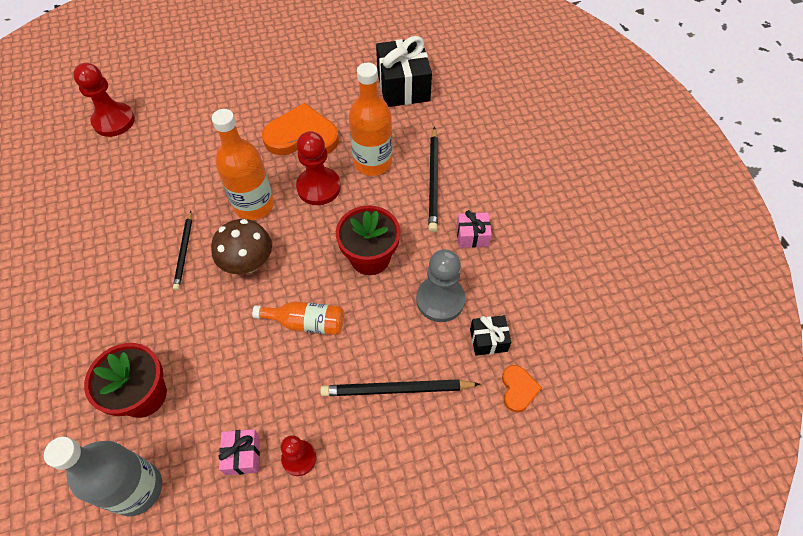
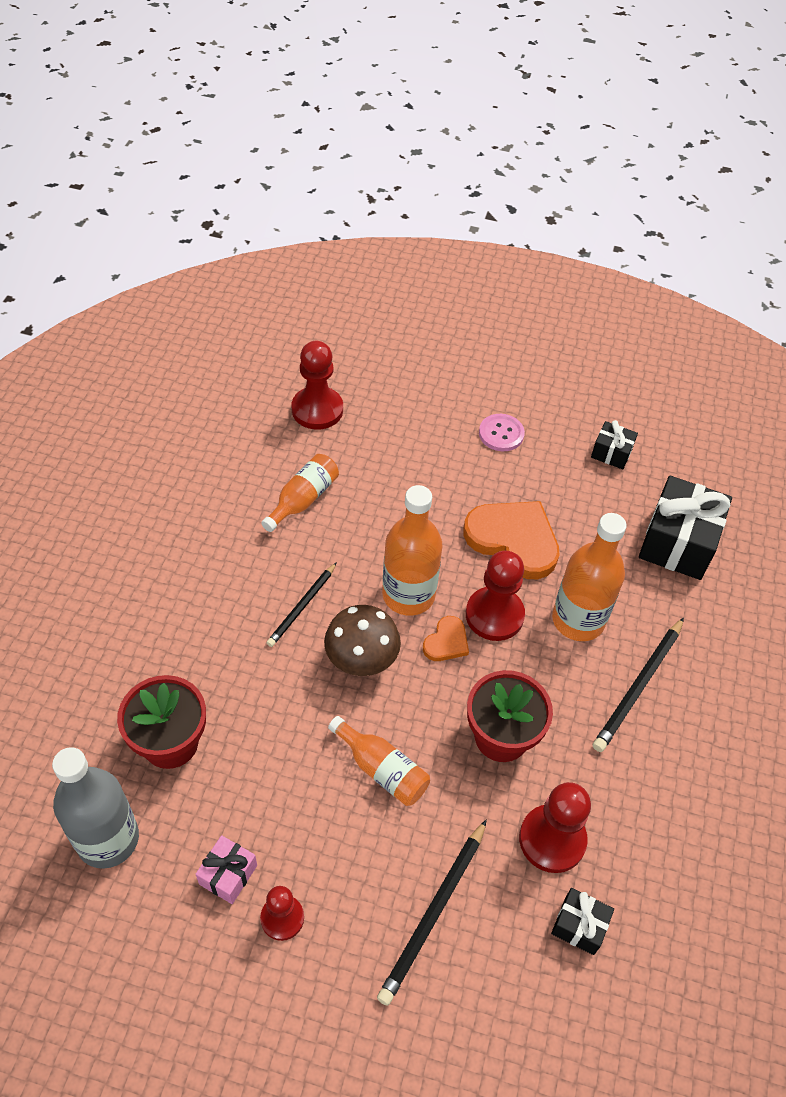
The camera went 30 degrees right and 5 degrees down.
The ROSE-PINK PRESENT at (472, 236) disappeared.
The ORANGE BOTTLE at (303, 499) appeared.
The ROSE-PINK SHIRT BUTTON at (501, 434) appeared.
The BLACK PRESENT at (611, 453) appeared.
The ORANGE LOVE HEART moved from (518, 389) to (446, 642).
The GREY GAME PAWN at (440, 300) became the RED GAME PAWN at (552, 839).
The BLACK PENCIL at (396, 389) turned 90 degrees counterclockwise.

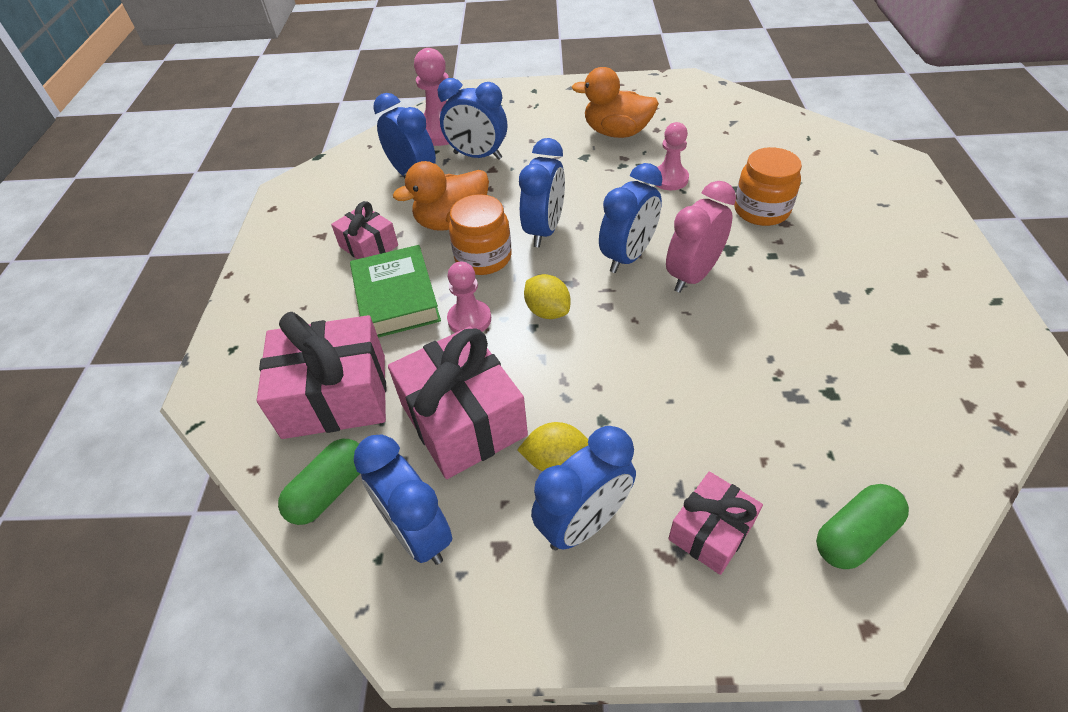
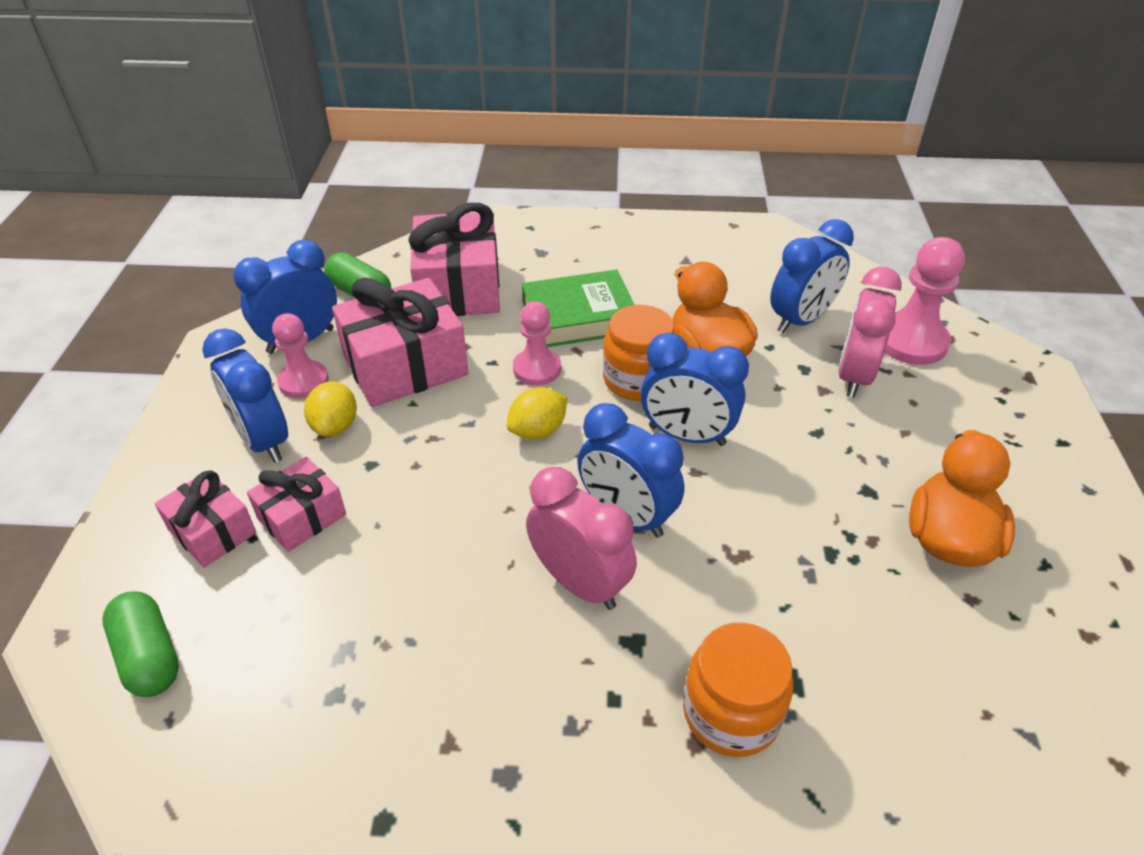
The camera went 90 degrees right and 5 degrees down.
The ROSE-PINK PRESENT moved from (368, 246) to (302, 517).
The ROSE-PINK GAME PAWN moved from (669, 179) to (303, 381).
The BLUE CLOCK at (477, 156) became the ROSE-PINK CLOCK at (854, 376).

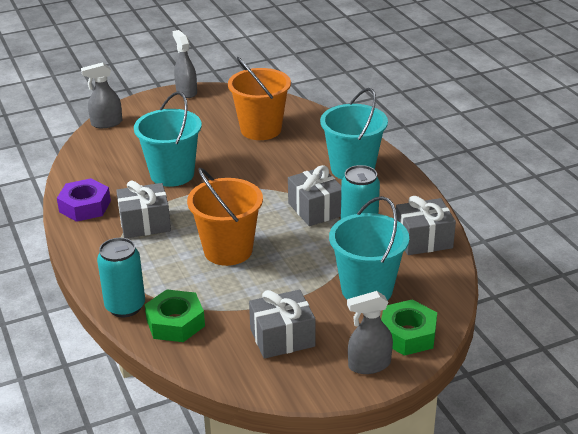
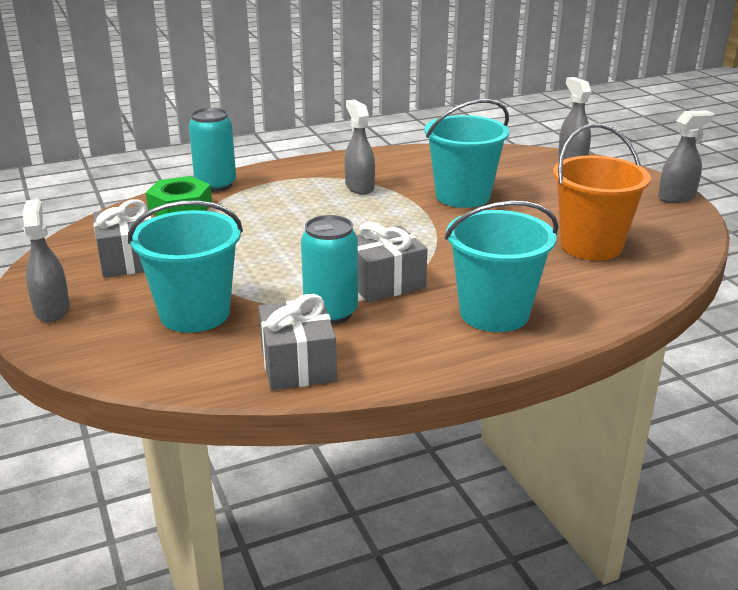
The camera went 90 degrees right and 5 degrees down.
The ROYAL PURPLE HEXAGON NUT at (85, 206) disappeared.
The ORANGE PAIL at (228, 250) disappeared.
The GREEN HEXAGON NUT at (407, 334) disappeared.
The GREY PRESENT at (145, 223) was replaced by the GREY SPRAYER at (359, 187).

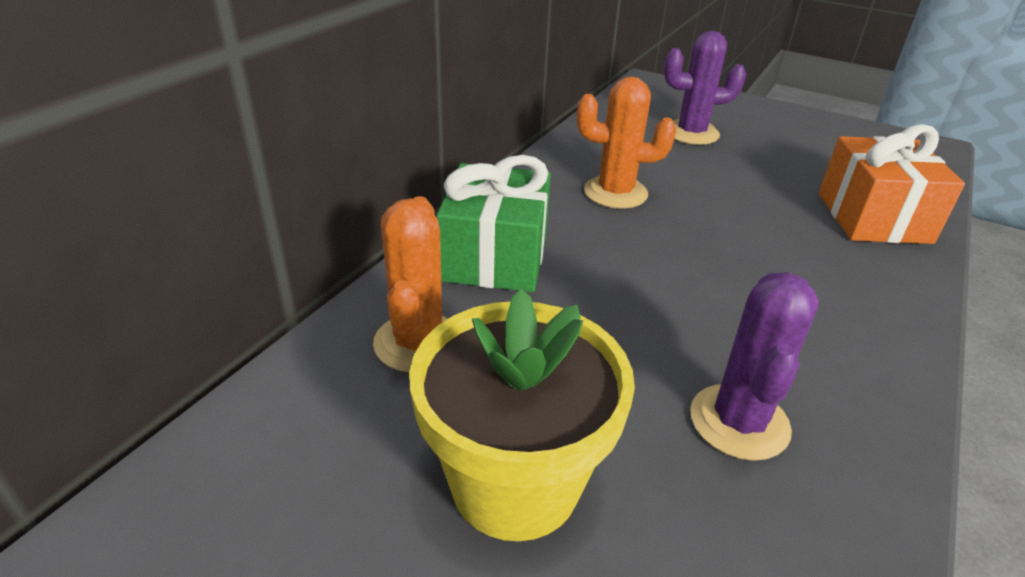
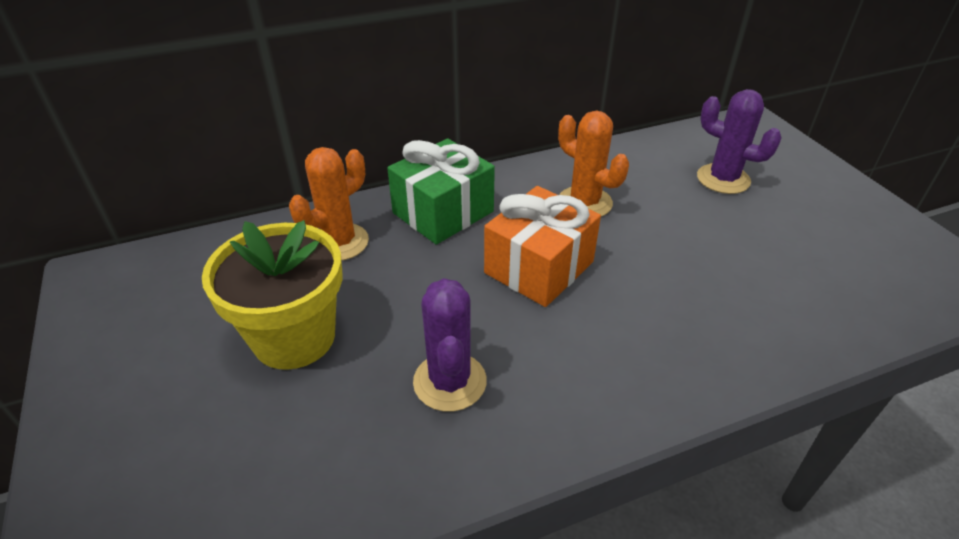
The camera went 40 degrees right and 5 degrees up.
The ORANGE PRESENT moved from (873, 217) to (539, 267).
The ROYAL PURPLE SAGUARO CACTUS at (739, 422) turned 60 degrees counterclockwise.

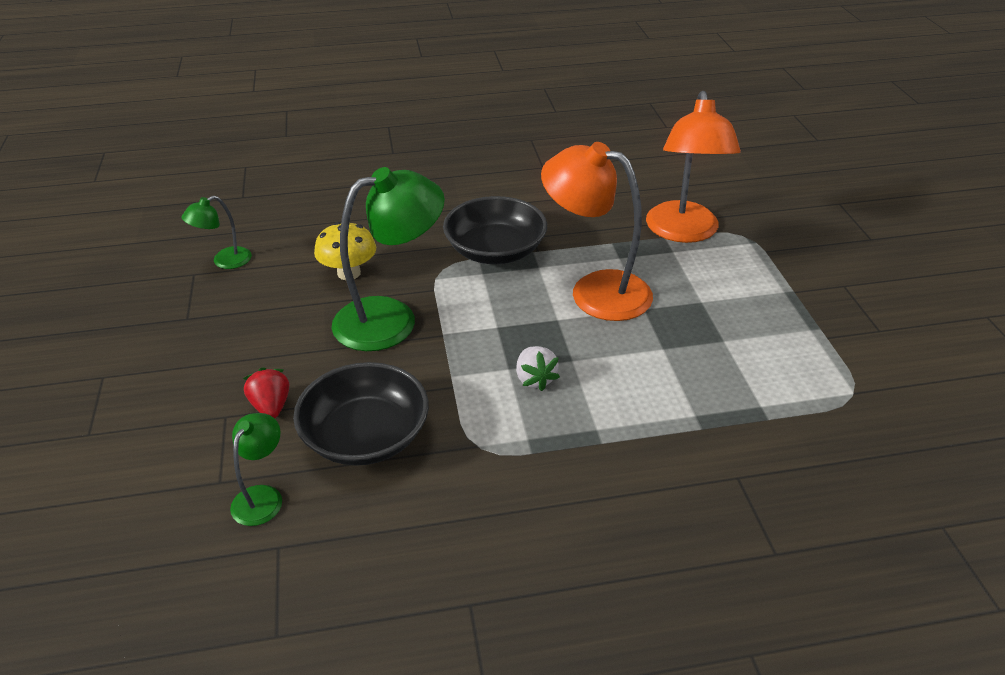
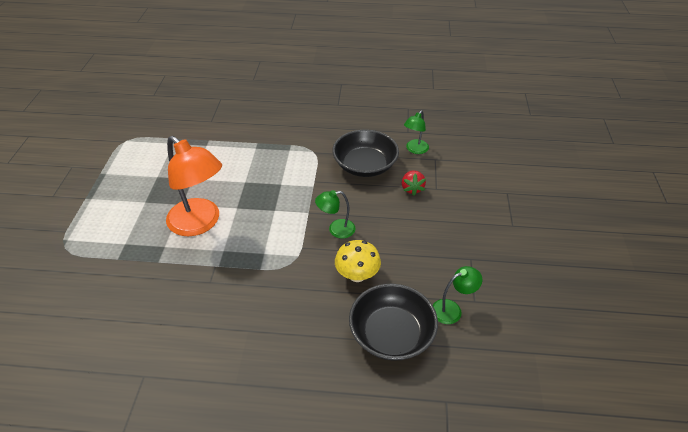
The camera went 165 degrees left and 5 degrees up.
The WHITE STRAWBERRY at (535, 379) disappeared.
The ORANGE DESK LAMP at (683, 232) disappeared.
The BLACK BOWL moved from (495, 250) to (391, 334).
The GREEN DESK LAMP at (391, 319) changed to 0.49 times the size.

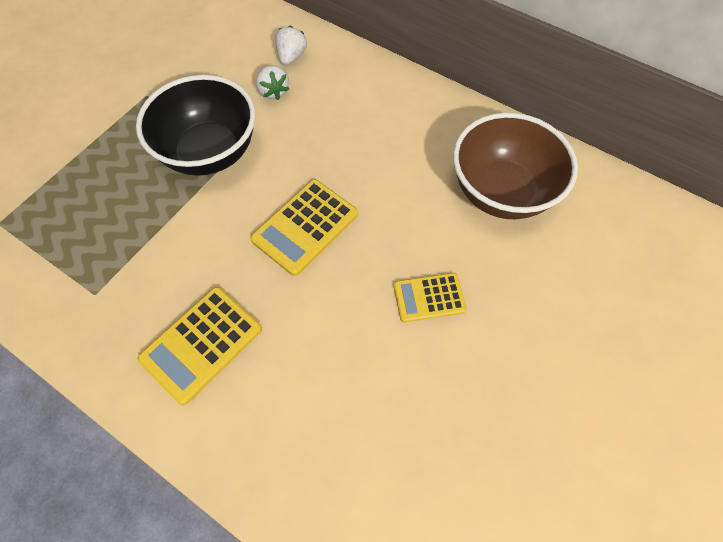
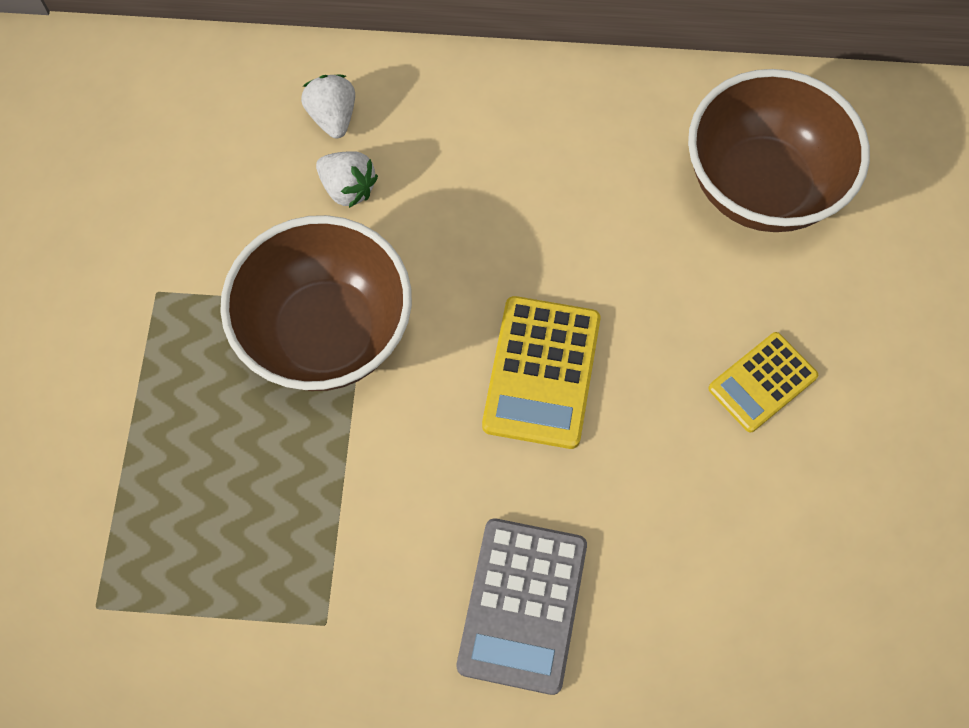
The camera went 30 degrees left and 5 degrees up.
The BLACK BOWL at (210, 153) became the DARK BROWN BOWL at (327, 333).
The GOLDEN POCKET CALCULATOR at (201, 344) became the GREY POCKET CALCULATOR at (522, 605).

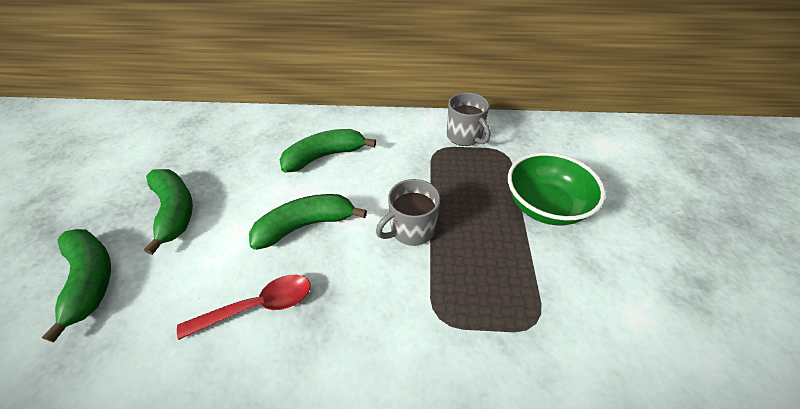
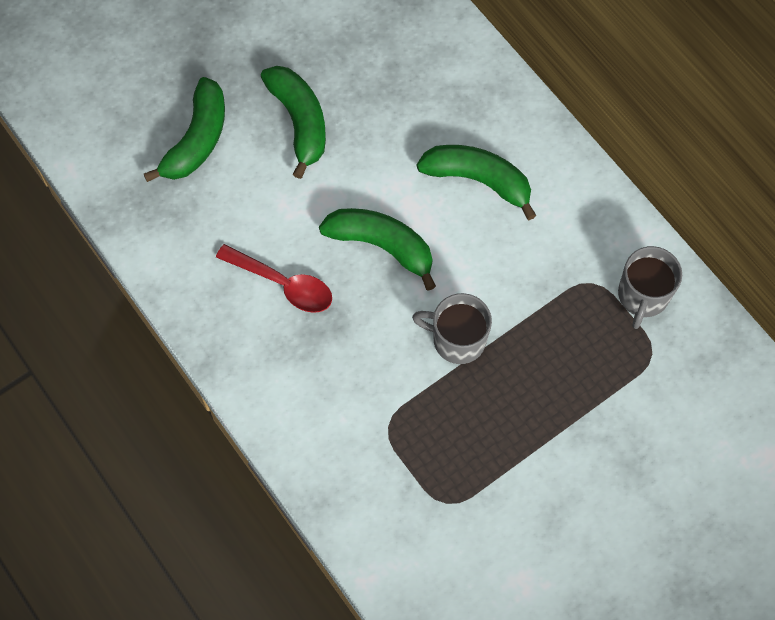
The camera went 50 degrees right and 20 degrees up.
The GREEN BOWL at (545, 206) disappeared.
The GREEN BANANA at (175, 211) turned 45 degrees counterclockwise.

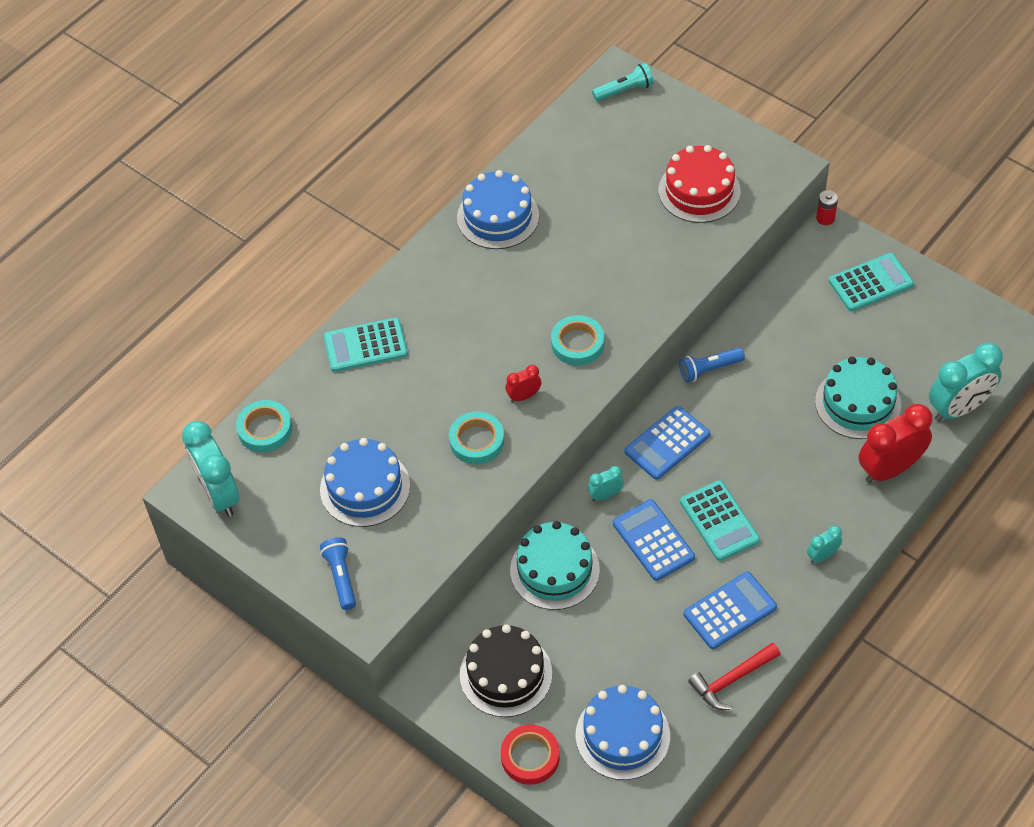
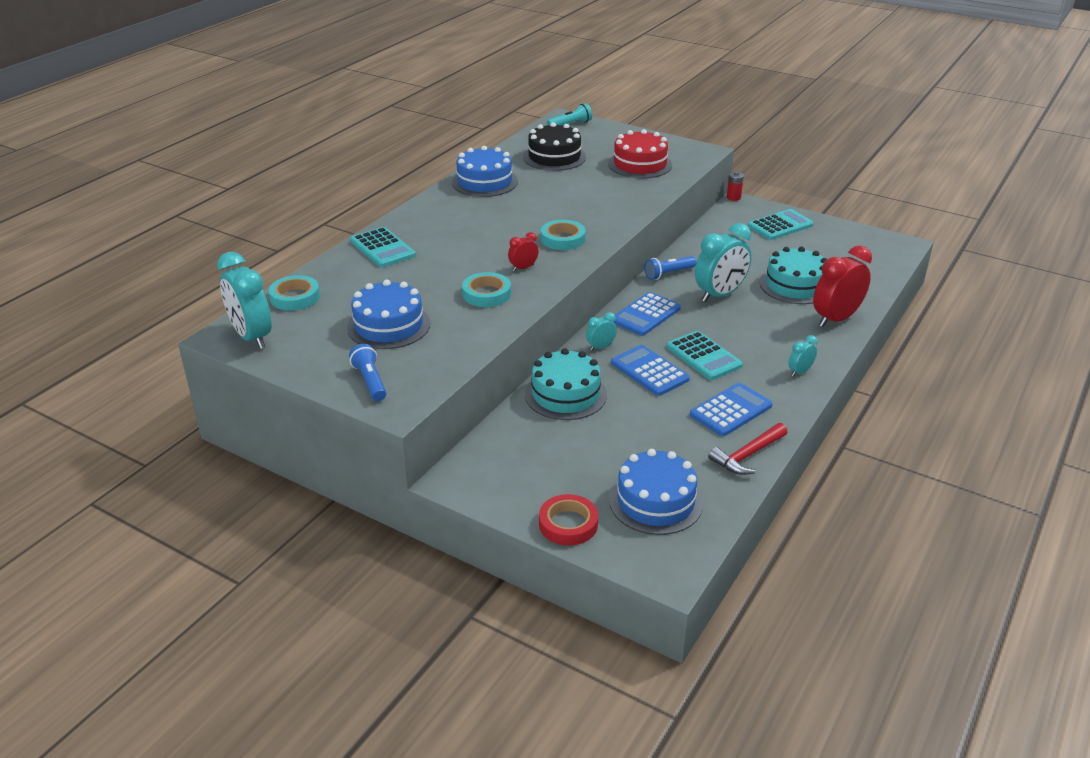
The camera went 10 degrees left and 20 degrees down.
The BLACK CAKE moved from (506, 674) to (554, 157).
The TEAL CLOCK moved from (958, 408) to (720, 295).
The TEAL POCKET CALCULATOR at (365, 345) turned 105 degrees counterclockwise.

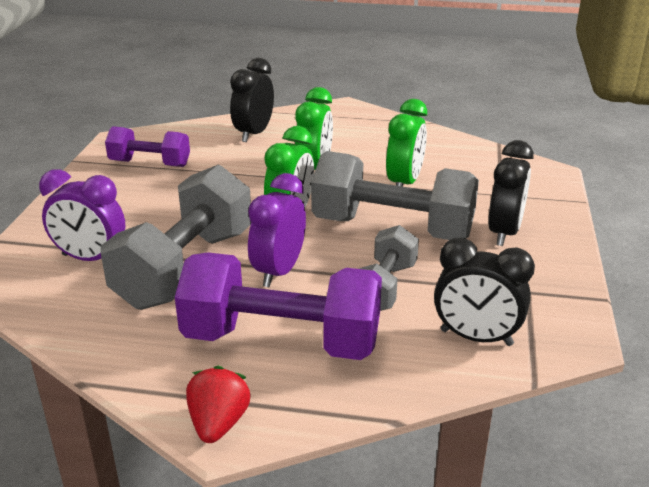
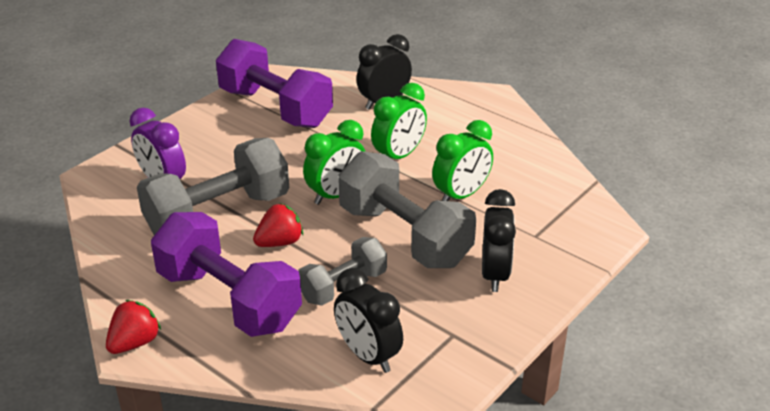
The camera went 30 degrees right and 5 degrees up.
The ROYAL PURPLE CLOCK at (278, 271) was replaced by the RED STRAWBERRY at (280, 242).
The BLACK CLOCK at (504, 233) turned 45 degrees counterclockwise.
The ROYAL PURPLE HAND WEIGHT at (150, 163) changed to 1.74 times the size.

